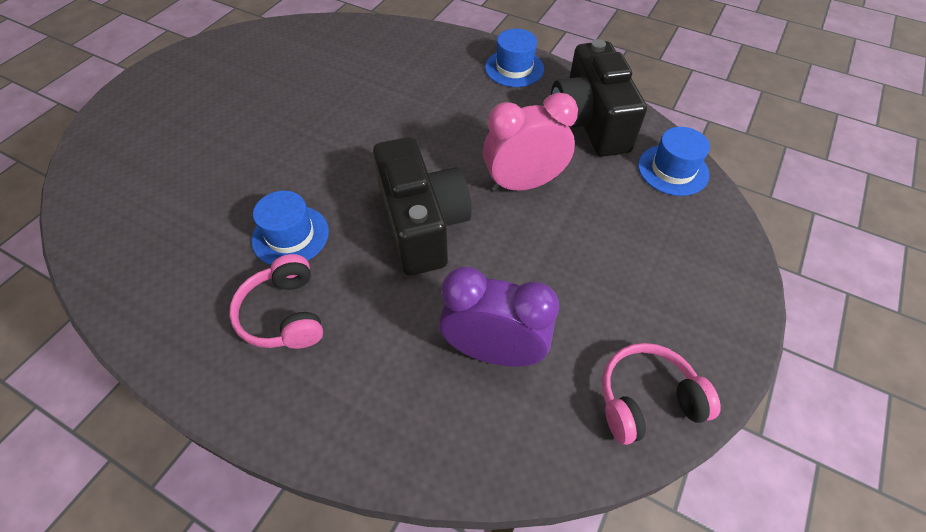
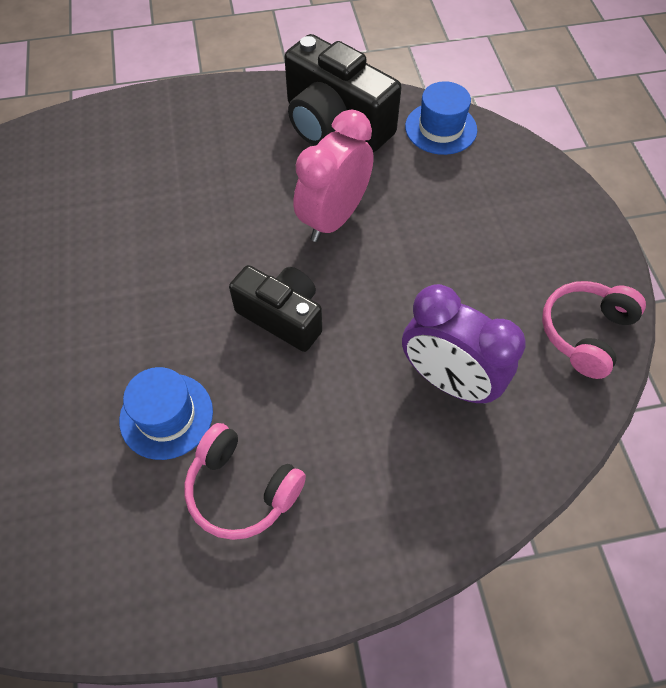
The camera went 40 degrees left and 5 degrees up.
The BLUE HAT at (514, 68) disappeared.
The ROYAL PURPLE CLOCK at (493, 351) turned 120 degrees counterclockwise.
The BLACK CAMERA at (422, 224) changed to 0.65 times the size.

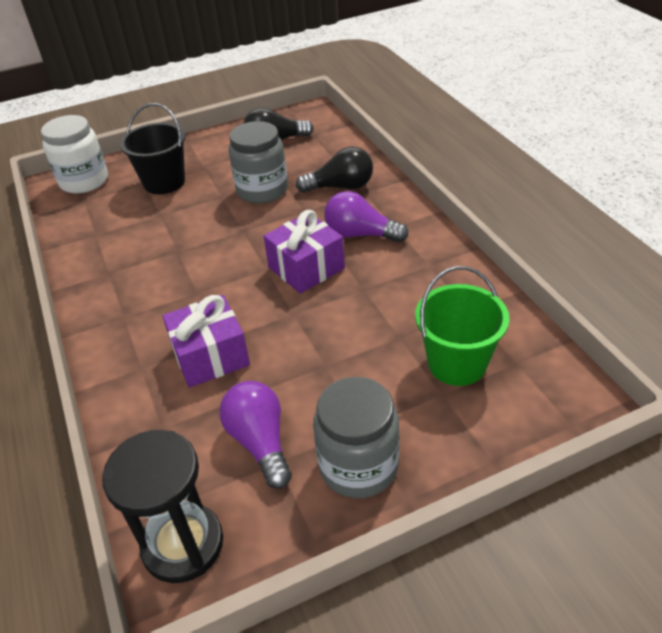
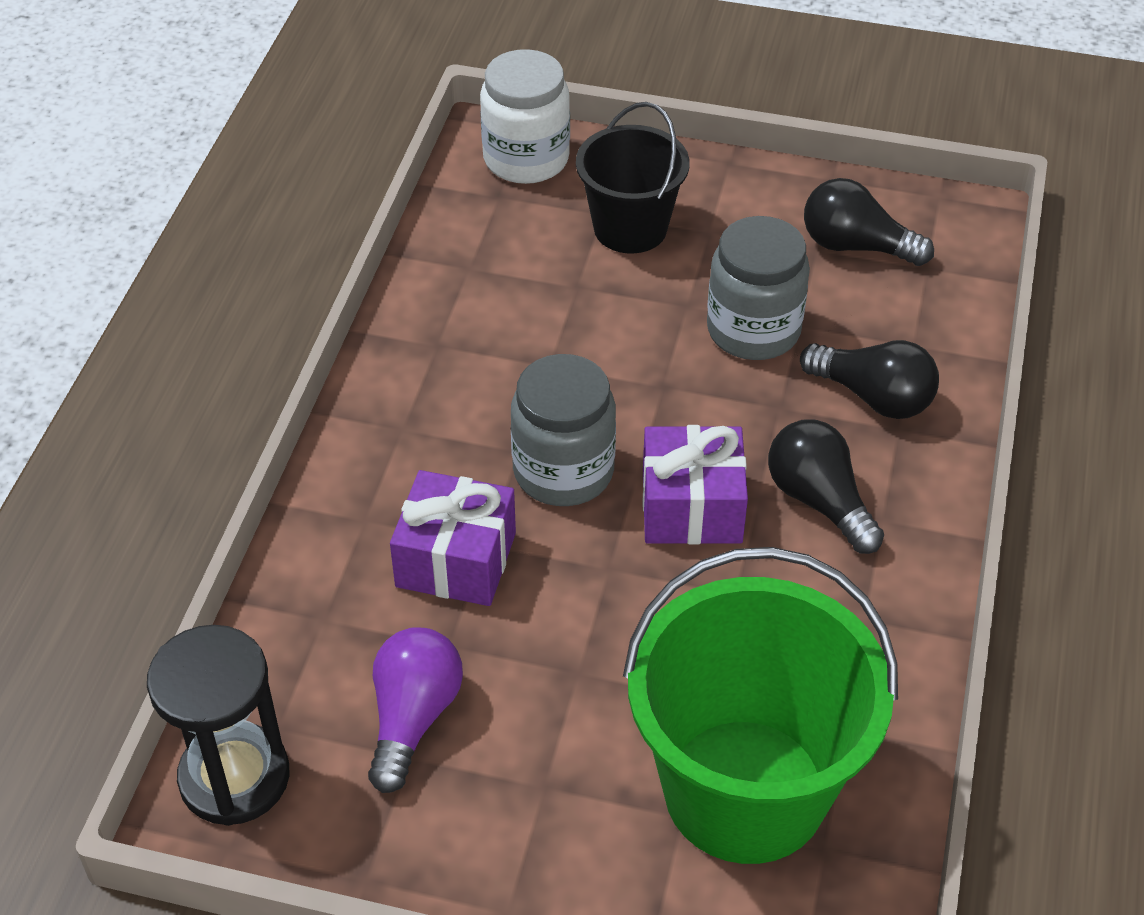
The camera went 35 degrees right and 5 degrees up.
The GREY PRESERVE JAR moved from (358, 466) to (563, 471).
The ROYAL PURPLE LIGHTBULB at (360, 234) became the BLACK LIGHTBULB at (819, 501).
The GREEN PAIL at (457, 363) changed to 1.71 times the size.

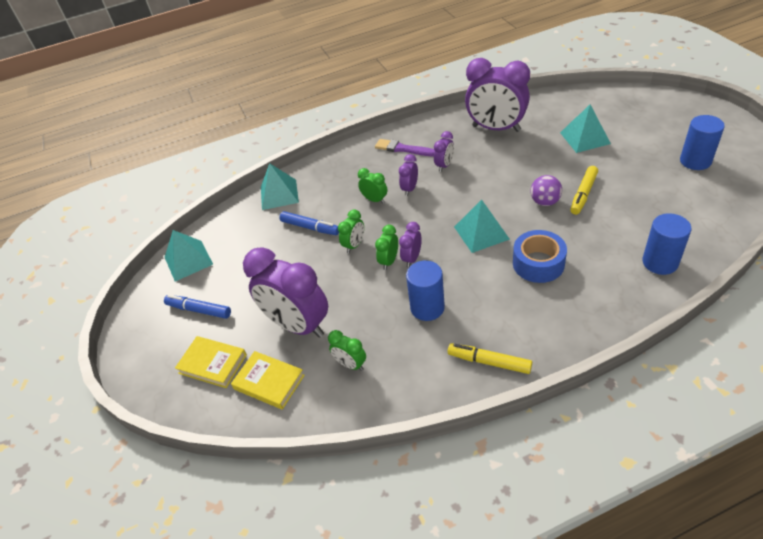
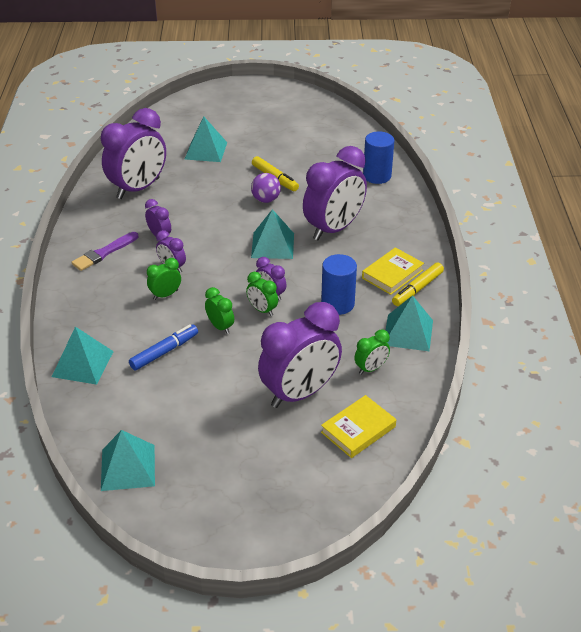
The camera went 75 degrees left and 5 degrees down.
The BLUE FELT PEN at (199, 310) disappeared.
The BLUE SOLID CYLINDER at (695, 161) disappeared.
The TEAL SOLID PYRAMID at (408, 332) appeared.
The GOLDEN HARDBACK moved from (213, 364) to (392, 274).
The BLUE STICKY TAPE at (538, 263) was replaced by the ROYAL PURPLE CLOCK at (334, 229).

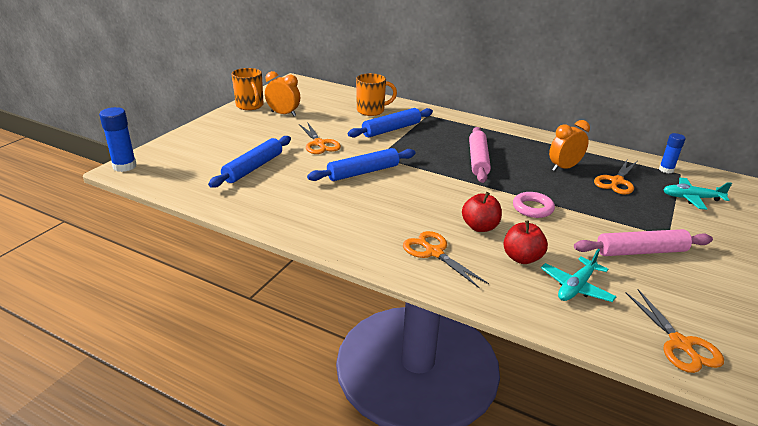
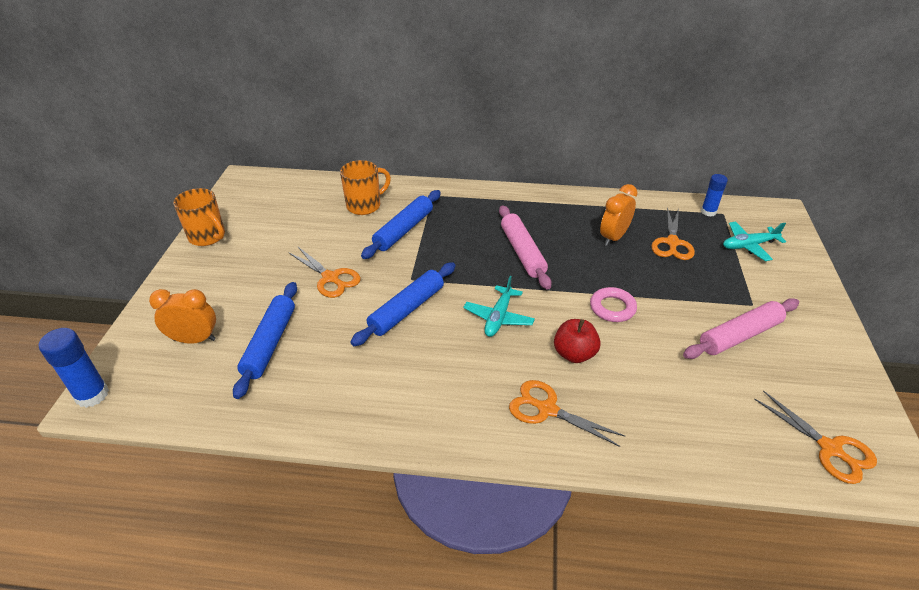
The camera went 20 degrees left and 10 degrees up.
The RED APPLE FRUIT at (522, 258) disappeared.
The ORANGE CLOCK moved from (283, 114) to (194, 339).
The TEAL TOY PLANE moved from (576, 287) to (498, 317).

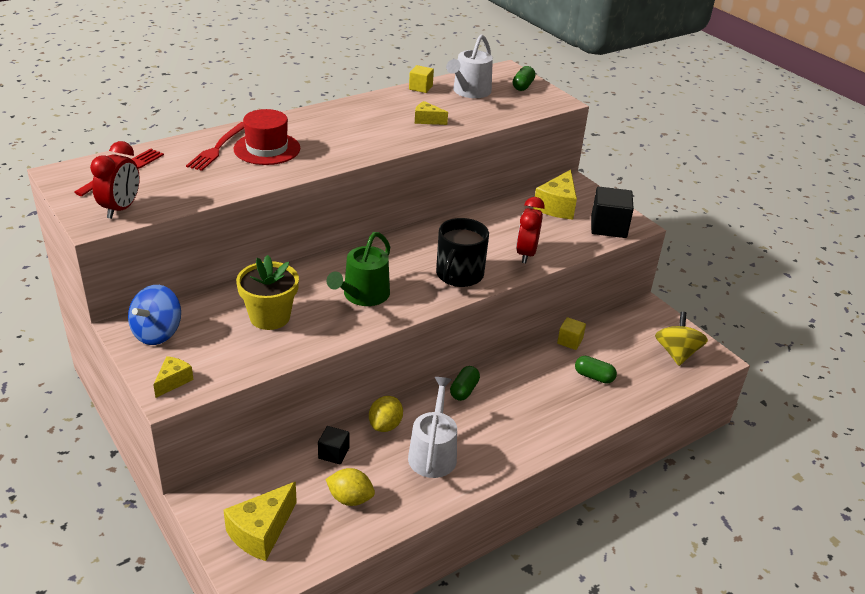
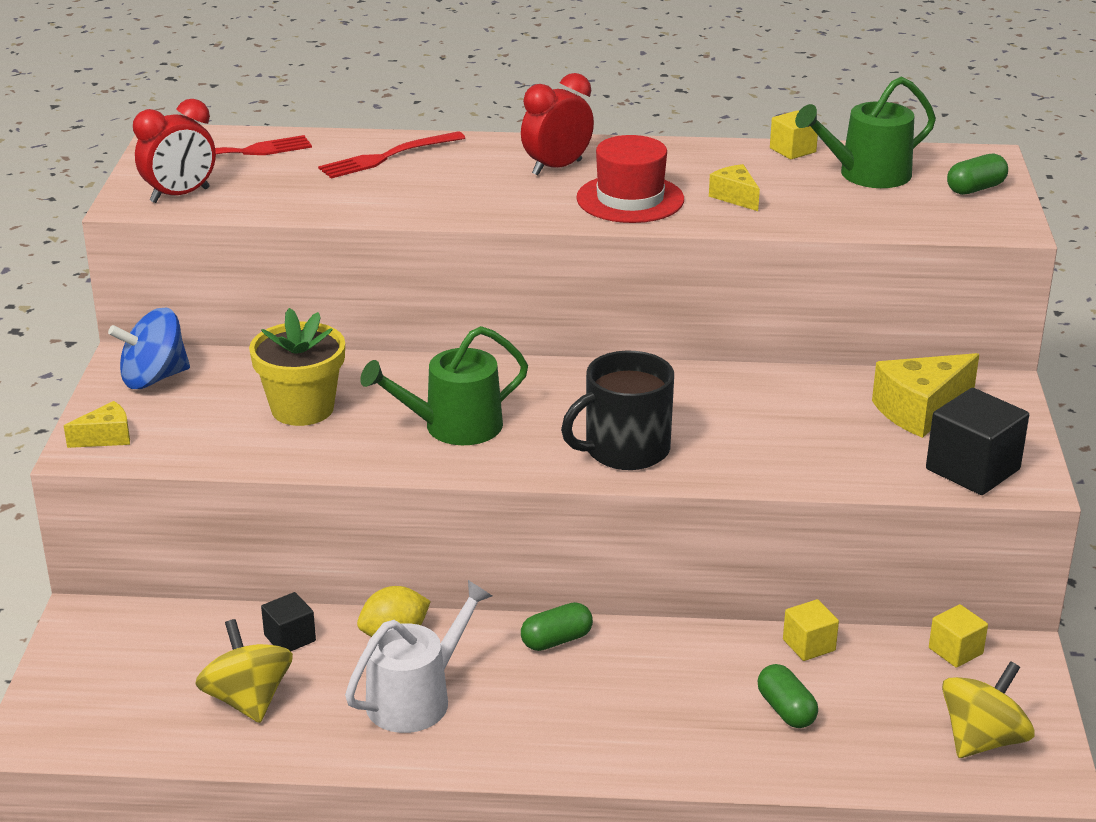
The camera went 40 degrees right and 5 degrees down.
The GOLDEN PIECE OF CHEESE at (261, 532) disappeared.
The GOLDEN SOLID CUBE at (955, 651) appeared.
The RED HAT moved from (267, 149) to (630, 199).
The RED CLOCK moved from (526, 254) to (557, 168).
The GOLDEN LEMON at (350, 498) was replaced by the GOLDEN WHIRLIGIG at (248, 700).
The WHITE WATERING POT at (469, 92) became the GREEN WATERING POT at (867, 175).

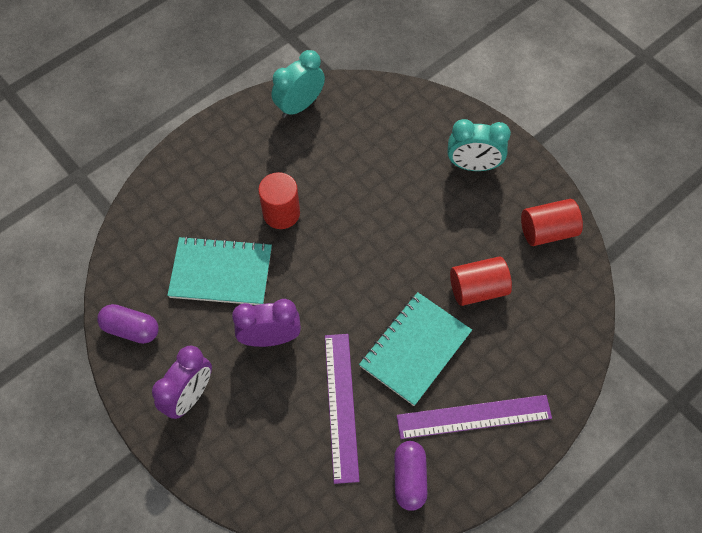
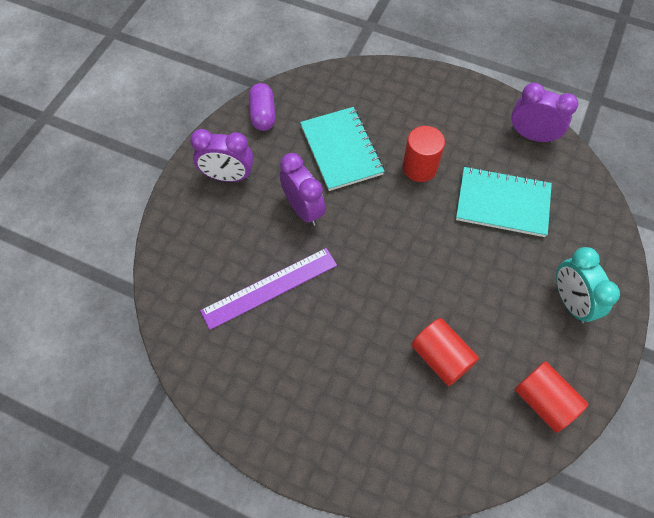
The camera went 65 degrees right and 0 degrees up.
The ROYAL PURPLE PILL SHAPE at (409, 478) disappeared.
The ROYAL PURPLE RULER at (474, 416) disappeared.
The TEAL NOTEPAD moved from (415, 349) to (502, 203).
The TEAL CLOCK at (299, 106) became the ROYAL PURPLE CLOCK at (531, 135).

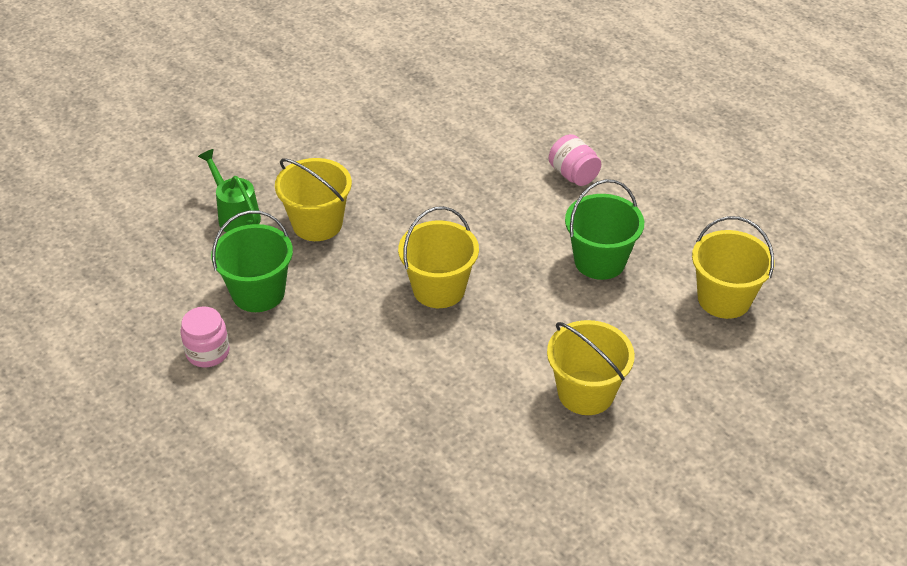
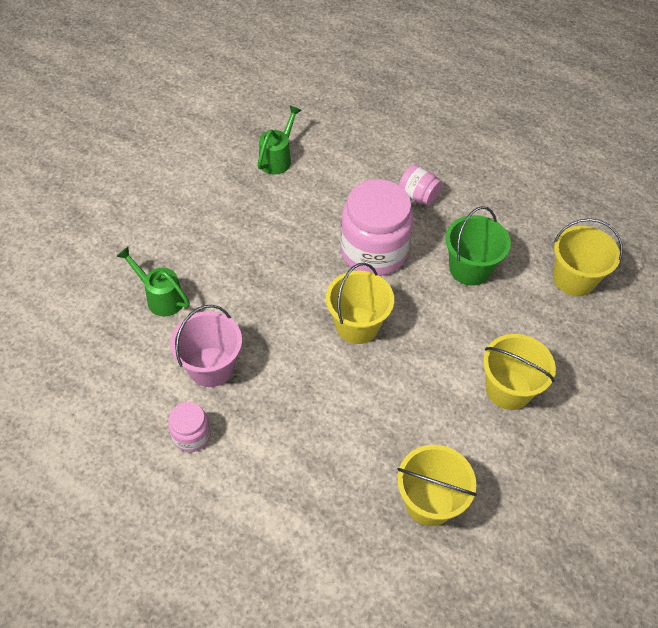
The camera went 20 degrees left and 10 degrees up.
The GREEN WATERING POT at (277, 159) appeared.
The ROSE-PINK PRESERVE JAR at (373, 251) appeared.
The GOLDEN PAIL moved from (317, 224) to (429, 501).
The GREEN PAIL at (258, 293) became the ROSE-PINK PAIL at (211, 367).

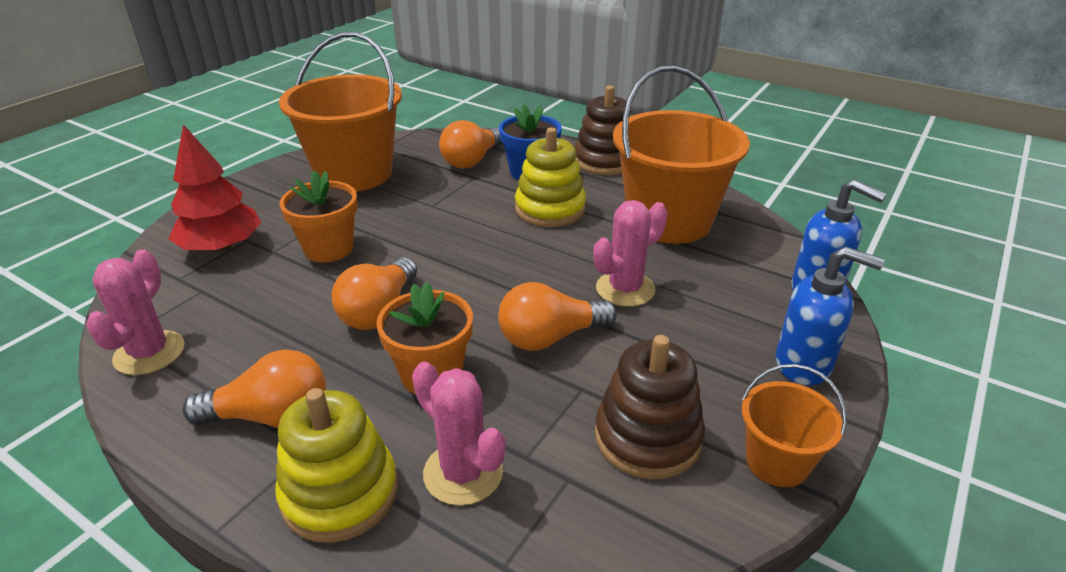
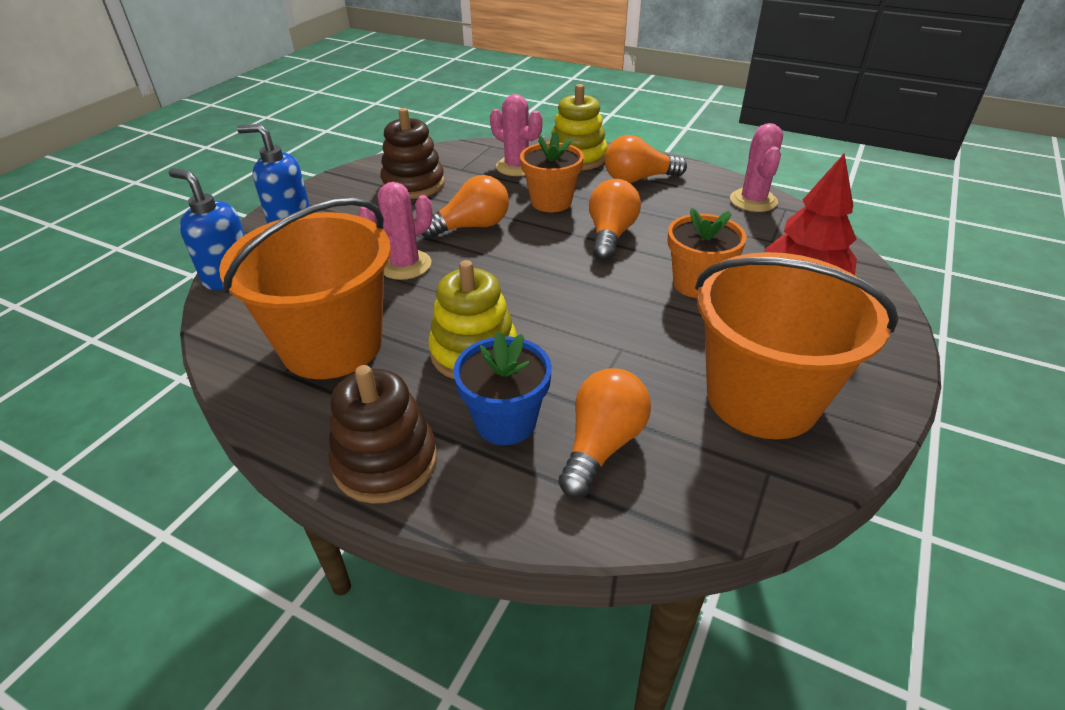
The camera went 175 degrees right and 5 degrees up.
The ORANGE PAIL at (777, 462) disappeared.

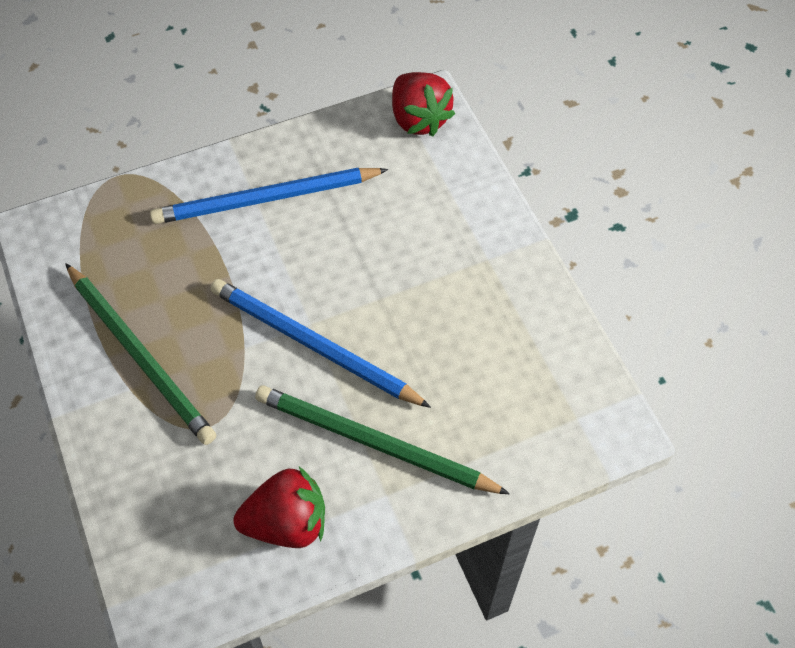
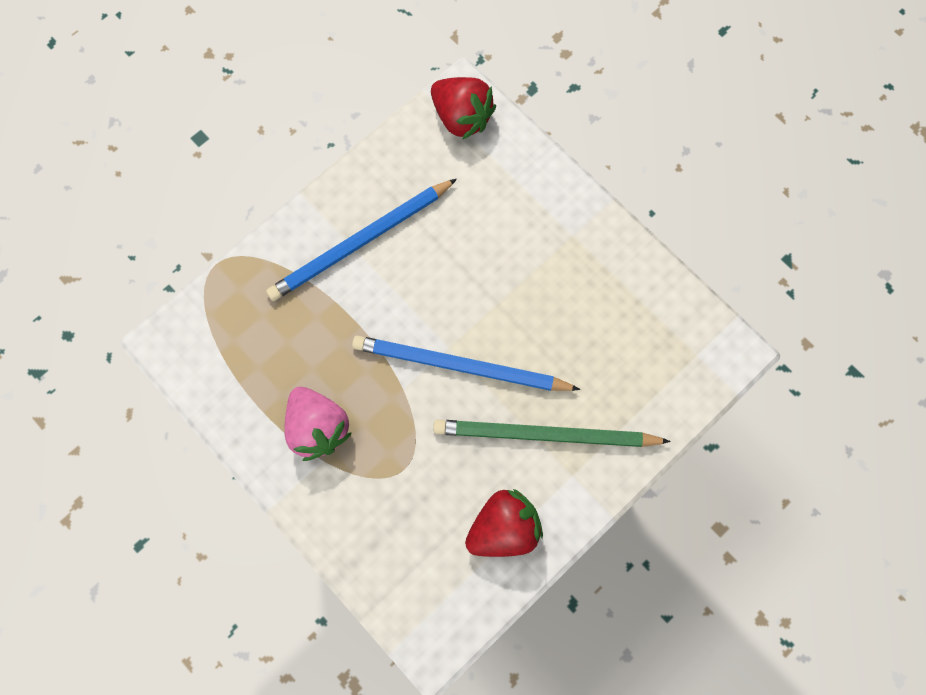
The camera went 20 degrees left and 15 degrees up.
The GREEN PENCIL at (140, 356) was replaced by the ROSE-PINK STRAWBERRY at (318, 427).

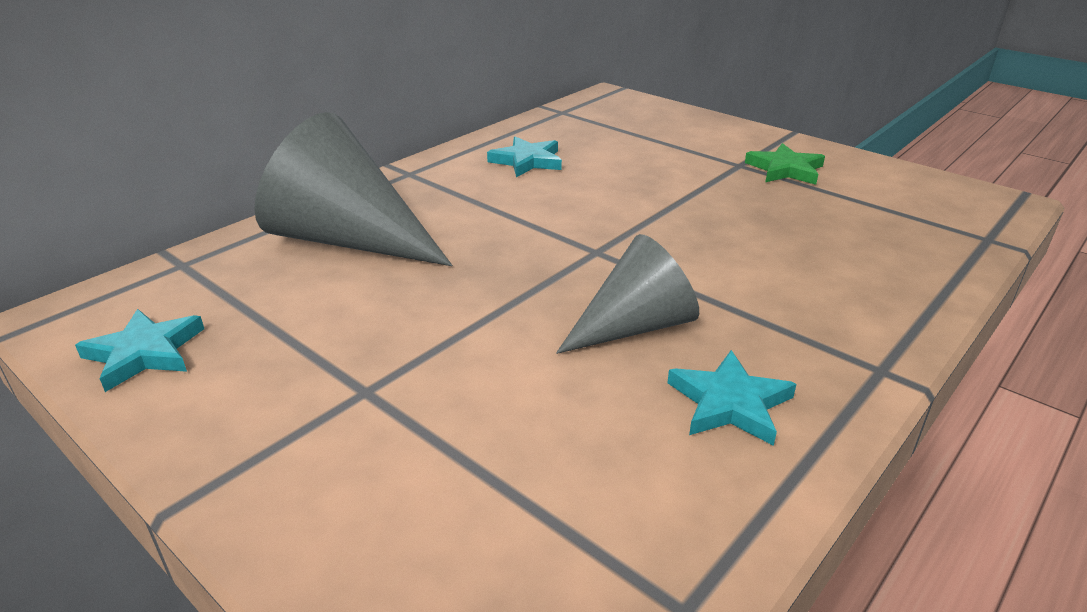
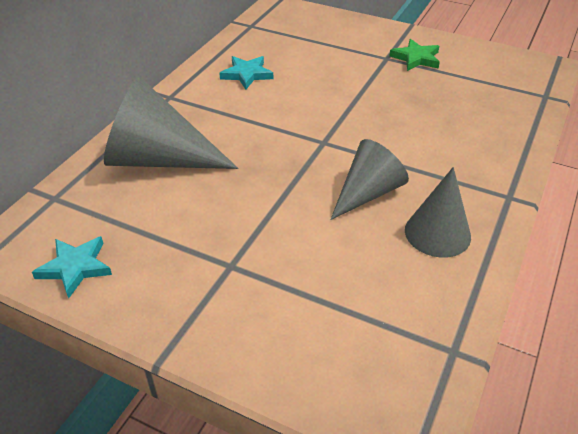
The camera went 15 degrees left and 10 degrees up.
The TEAL STAR SHAPE at (730, 403) was replaced by the GREY SOLID CONE at (437, 233).

